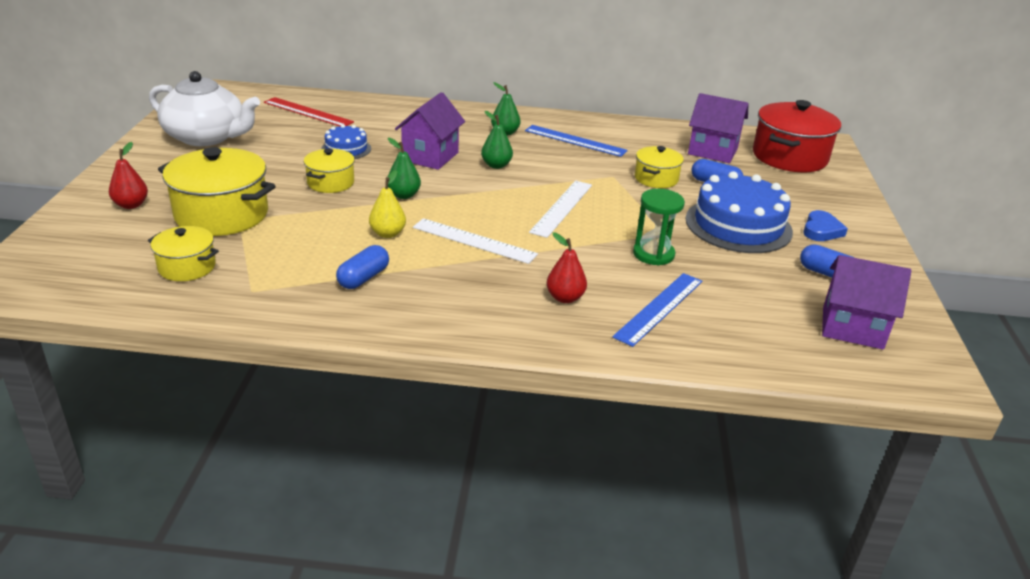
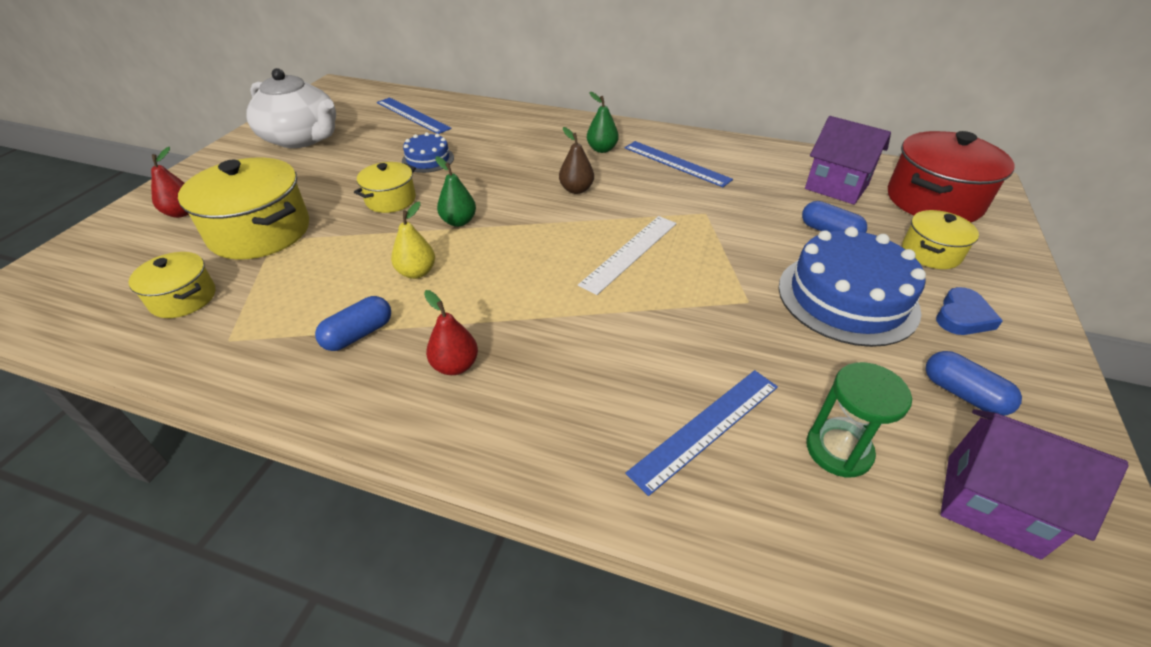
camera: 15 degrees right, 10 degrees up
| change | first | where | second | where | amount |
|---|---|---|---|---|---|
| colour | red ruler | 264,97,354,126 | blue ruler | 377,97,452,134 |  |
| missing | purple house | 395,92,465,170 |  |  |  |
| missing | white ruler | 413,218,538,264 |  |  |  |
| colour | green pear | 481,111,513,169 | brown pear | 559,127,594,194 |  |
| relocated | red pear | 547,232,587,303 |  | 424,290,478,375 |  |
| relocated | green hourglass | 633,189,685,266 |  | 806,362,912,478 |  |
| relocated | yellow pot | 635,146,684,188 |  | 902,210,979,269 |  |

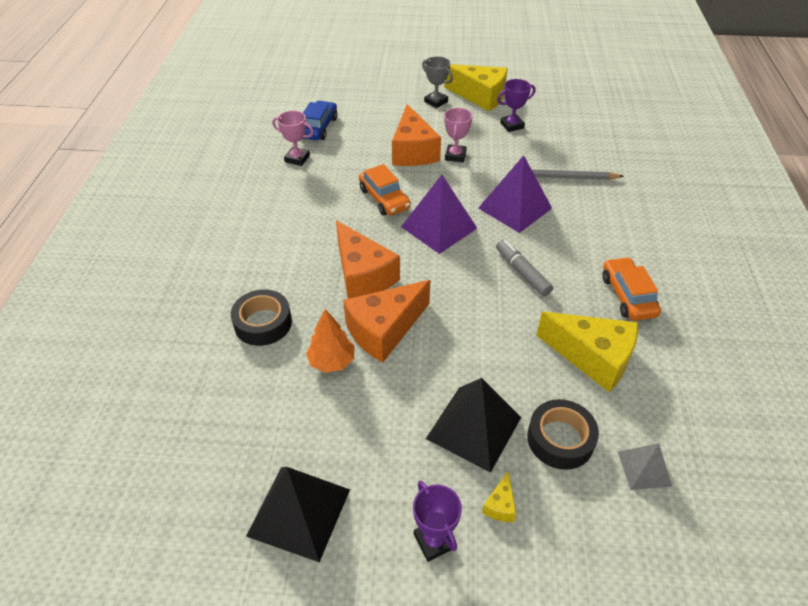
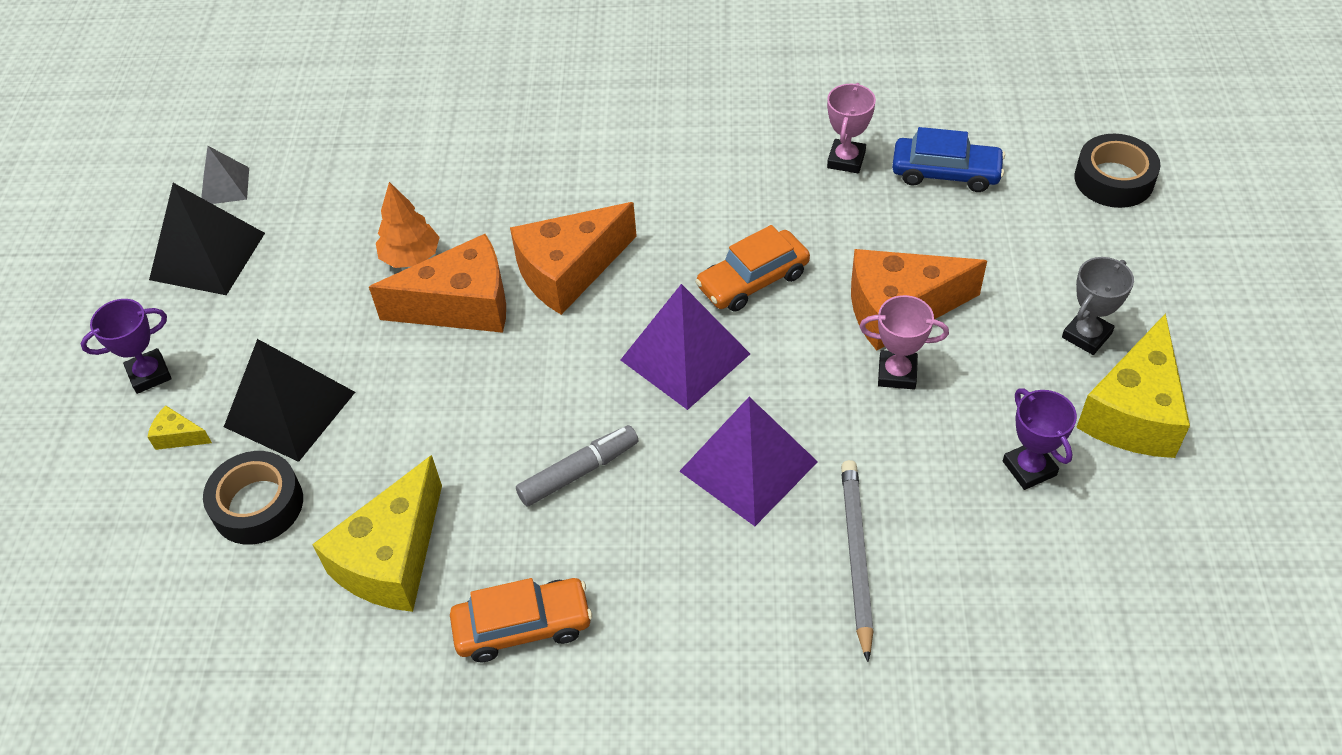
camera: 90 degrees right, 5 degrees up
| change | first | where | second | where | amount |
|---|---|---|---|---|---|
| relocated | black tape | 231,290,292,346 |  | 1074,134,1160,208 |  |
| spun | orange cheese | 343,280,430,363 |  | 369,234,506,333 | 120 degrees clockwise |
| relocated | grey pyramid | 618,443,672,490 |  | 201,146,249,204 |  |

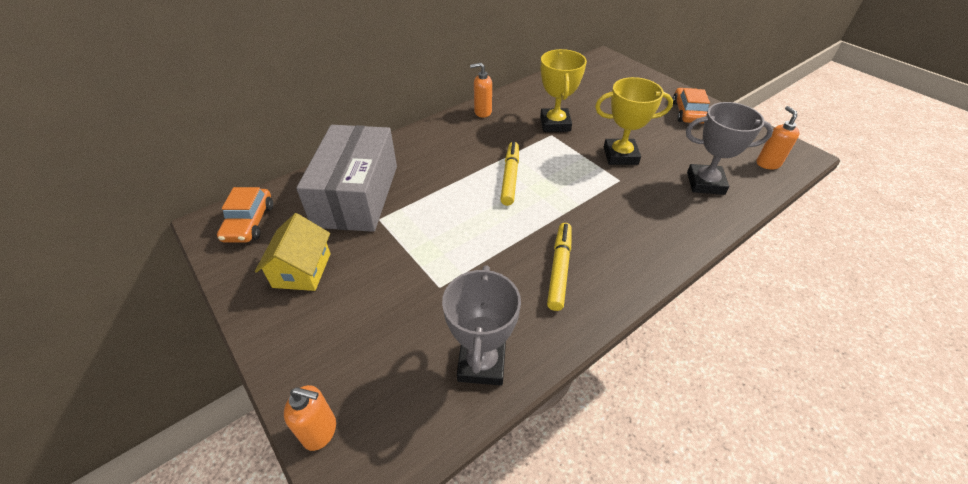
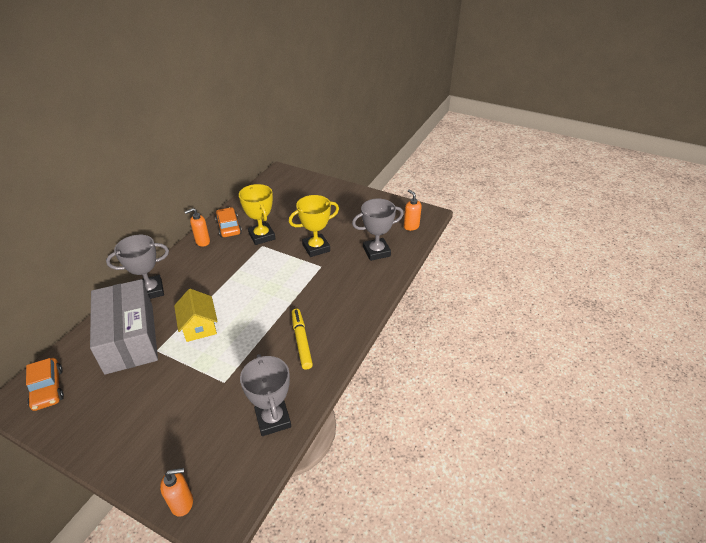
camera: 25 degrees left, 5 degrees down
| change | first | where | second | where | amount |
|---|---|---|---|---|---|
| relocated | yellow house | 255,213,331,291 |  | 174,289,218,342 |  |
| missing | yellow marker | 500,142,519,206 |  |  |  |
| relocated | orange car | 672,88,710,124 |  | 215,207,242,237 |  |
| appeared |  |  | grey trophy | 106,235,169,299 |  |

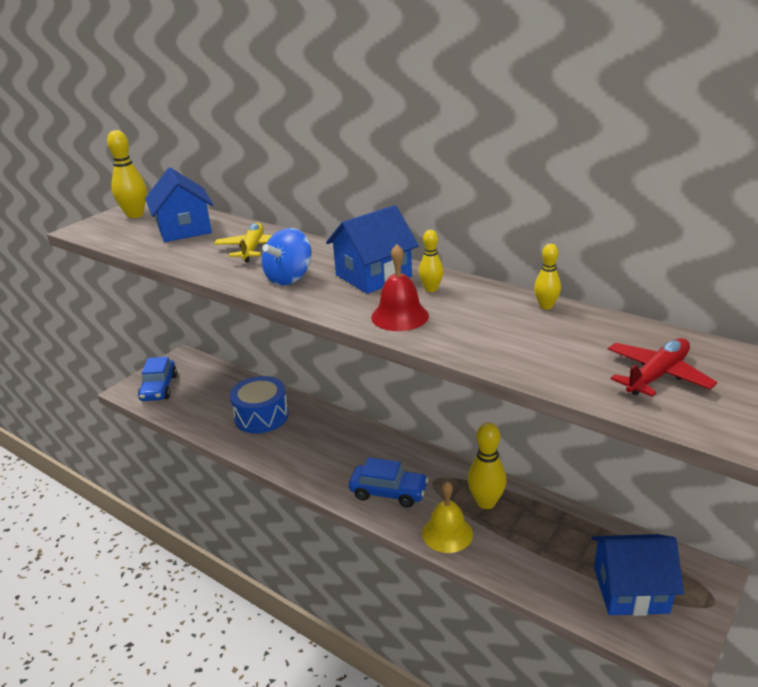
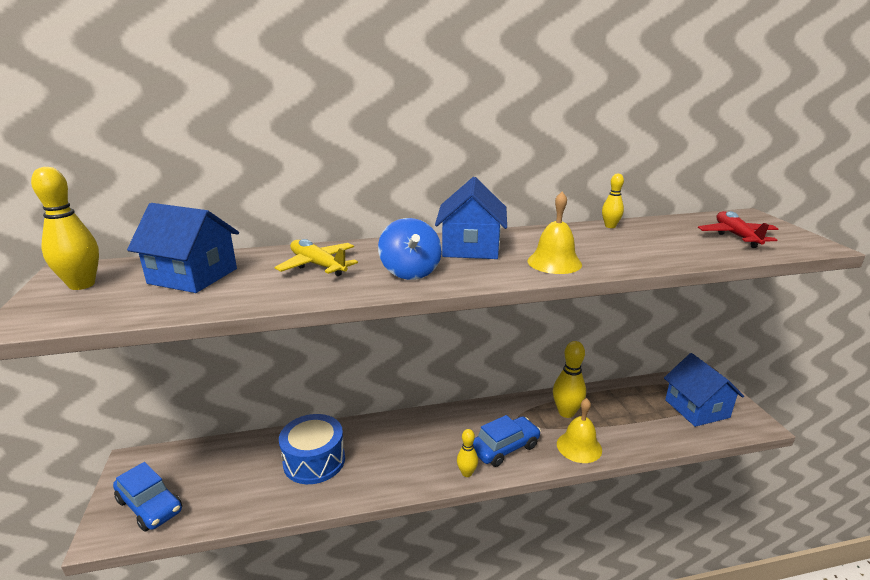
camera: 50 degrees left, 5 degrees down
| change | first | where | second | where | amount |
|---|---|---|---|---|---|
| colour | red bell | 371,244,429,331 | yellow bell | 528,192,582,274 |  |
| relocated | yellow bowling pin | 419,230,443,292 |  | 457,429,478,477 |  |
| spun | blue house | 592,534,684,616 |  | 664,353,744,427 | 60 degrees counterclockwise |

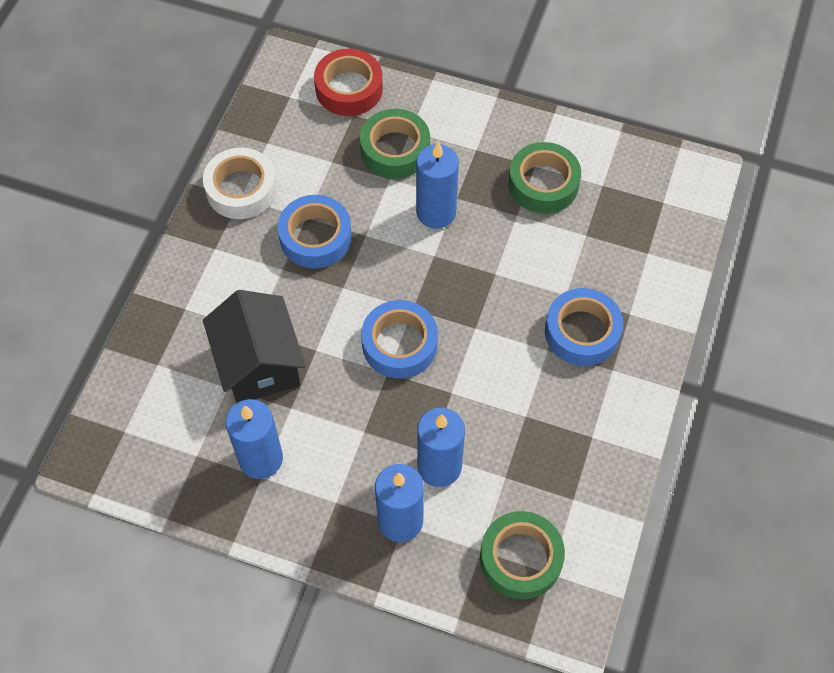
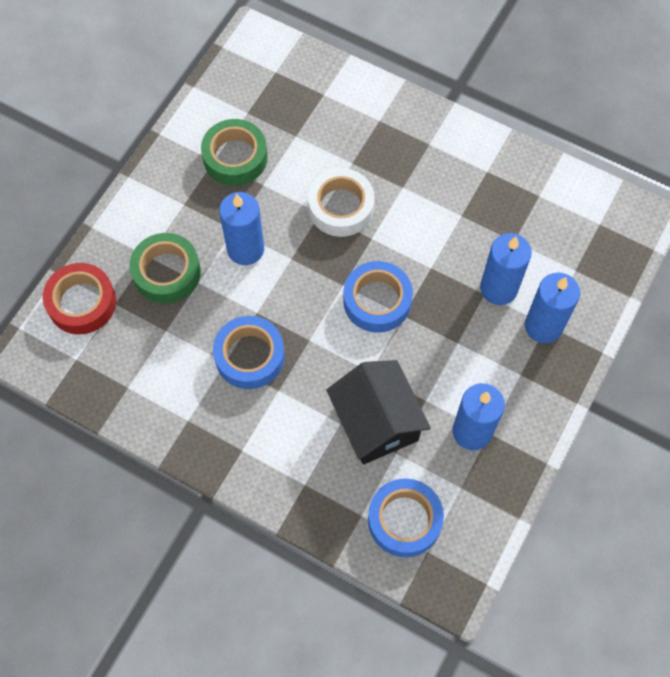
camera: 80 degrees left, 5 degrees up
| change | first | where | second | where | amount |
|---|---|---|---|---|---|
| relocated | white tape | 203,148,277,219 |  | 308,168,375,237 |  |
| spun | black house | 203,290,306,404 |  | 326,360,431,464 | 75 degrees clockwise |
| missing | green tape | 480,511,565,600 |  |  |  |
| relocated | blue tape | 545,288,623,366 |  | 368,478,444,557 |  |

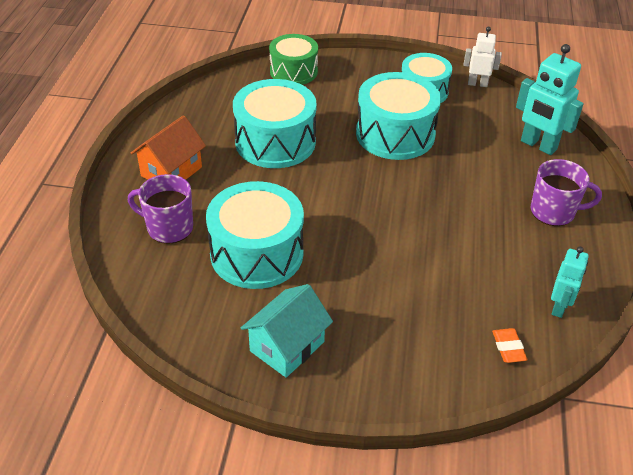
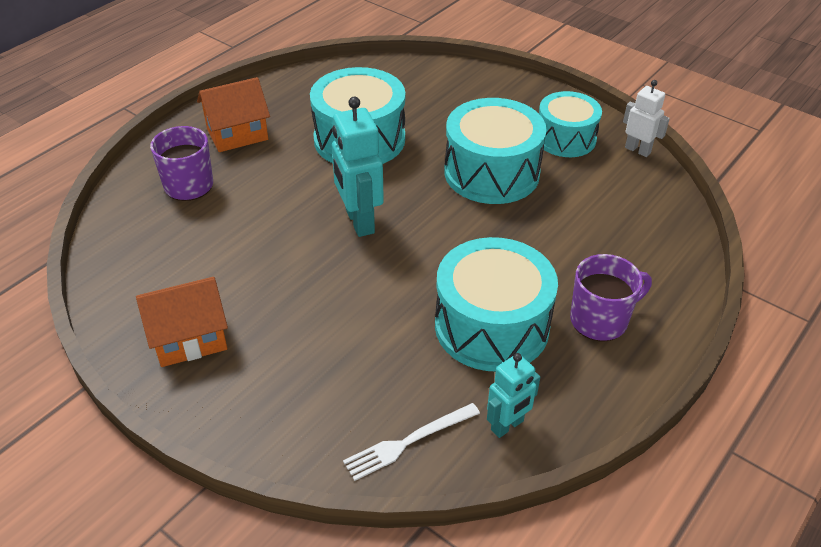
camera: 30 degrees right, 0 degrees up
| change | first | where | second | where | amount |
|---|---|---|---|---|---|
| relocated | turquoise drum | 206,181,304,289 |  | 435,237,558,371 |  |
| colour | turquoise house | 241,284,333,378 | orange house | 136,277,228,367 |  |
| missing | green drum | 269,34,318,85 |  |  |  |
| exchanged | orange eraser | 492,328,527,363 | white fork | 343,403,480,481 |  |
| relocated | turquoise robot | 516,44,584,155 |  | 332,97,384,237 |  |
| spun | purple mug | 531,159,602,226 |  | 570,254,652,341 | 60 degrees counterclockwise |

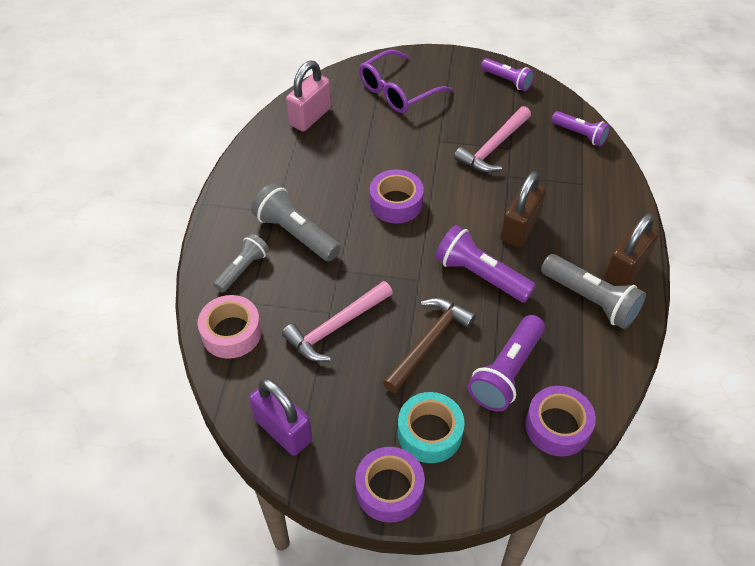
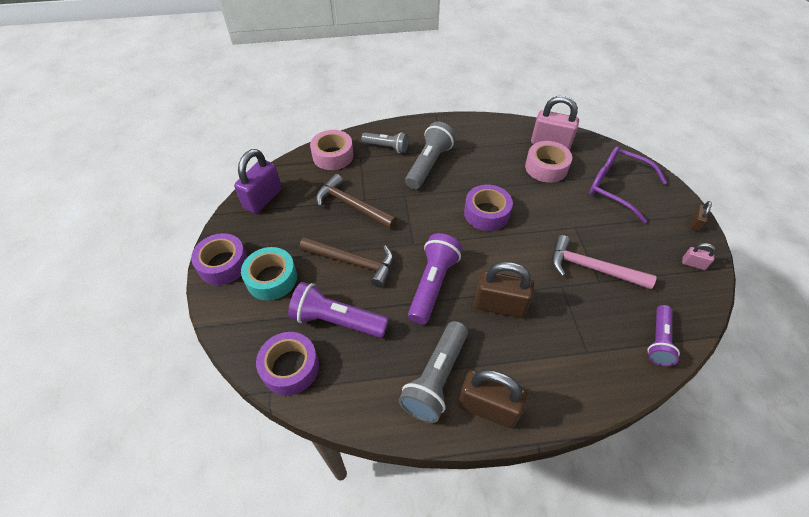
camera: 75 degrees right, 0 degrees up
| change | first | where | second | where | amount |
|---|---|---|---|---|---|
| colour | pink hammer | 282,281,393,362 | brown hammer | 316,174,397,229 |  |
| exchanged | purple flashlight | 481,58,534,91 | pink padlock | 682,243,716,270 |  |
| appeared |  |  | pink tape | 525,141,572,183 |  |
| appeared |  |  | brown padlock | 690,201,712,232 |  |

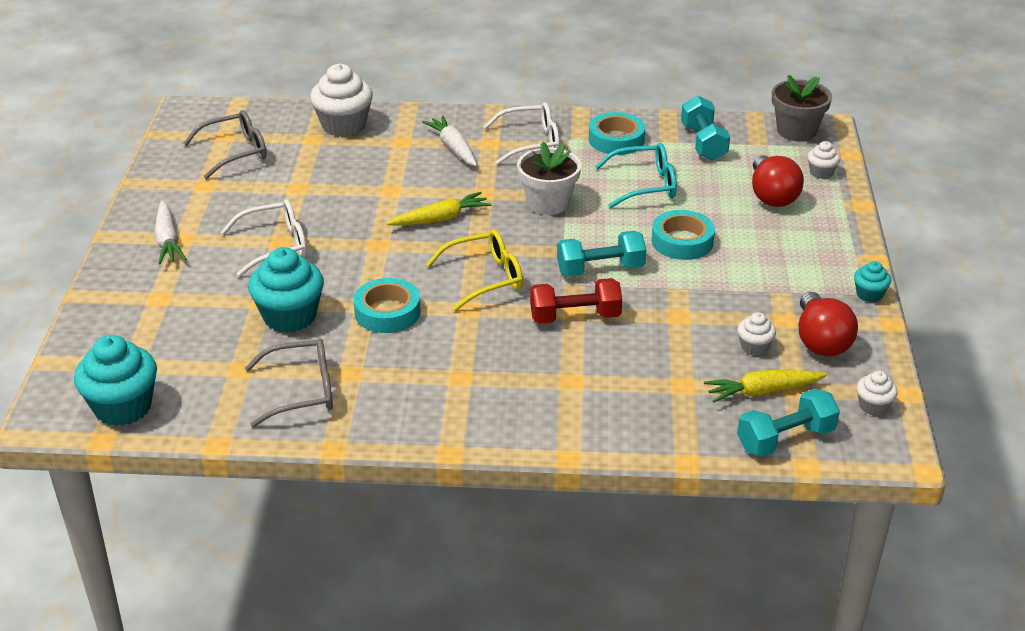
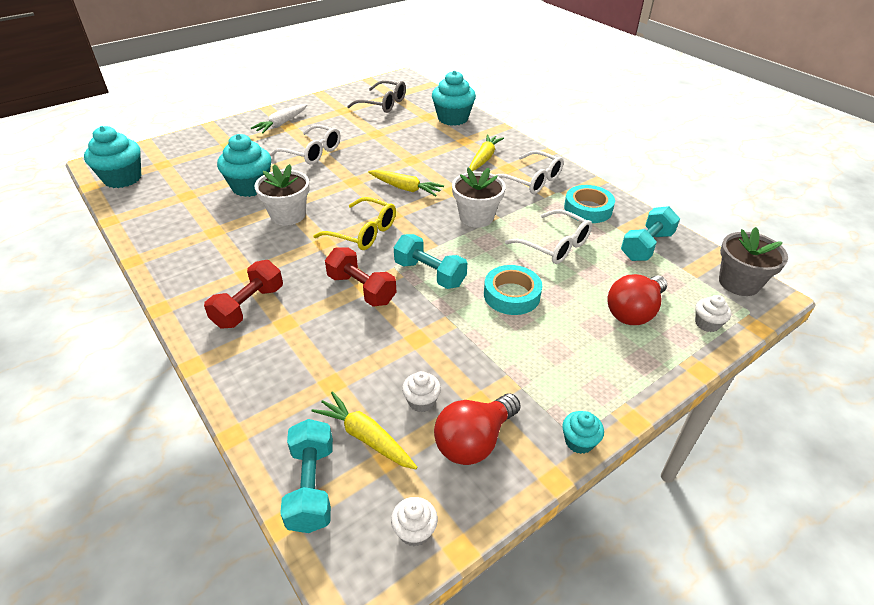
camera: 50 degrees right, 5 degrees up
| change | first | where | second | where | amount |
|---|---|---|---|---|---|
| missing | grey glasses | 245,338,333,427 |  |  |  |
| colour | white cupcake | 310,64,373,137 | turquoise cupcake | 432,70,476,126 |  |
| exchanged | turquoise tape | 354,278,421,333 | white flower pot | 255,164,309,226 |  |
| colour | white carrot | 422,115,477,166 | yellow carrot | 469,134,504,171 |  |
| colour | turquoise glasses | 595,143,677,208 | white glasses | 505,210,592,264 |  |
| spun | turquoise dumbbell | 737,389,840,457 |  | 280,419,333,533 | 60 degrees clockwise |
| appeared |  |  | red dumbbell | 204,260,283,329 |  |

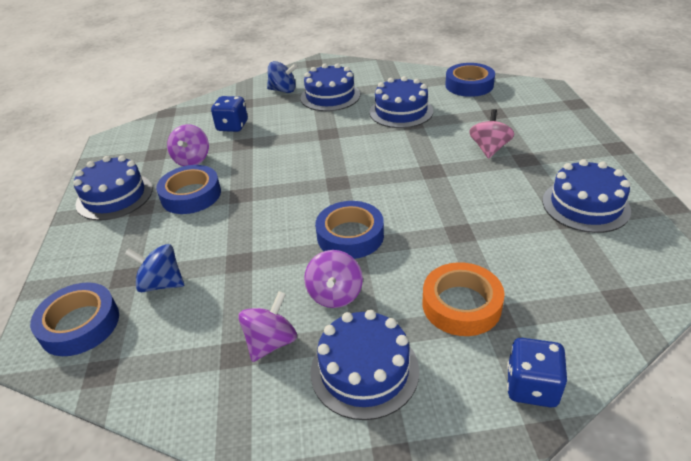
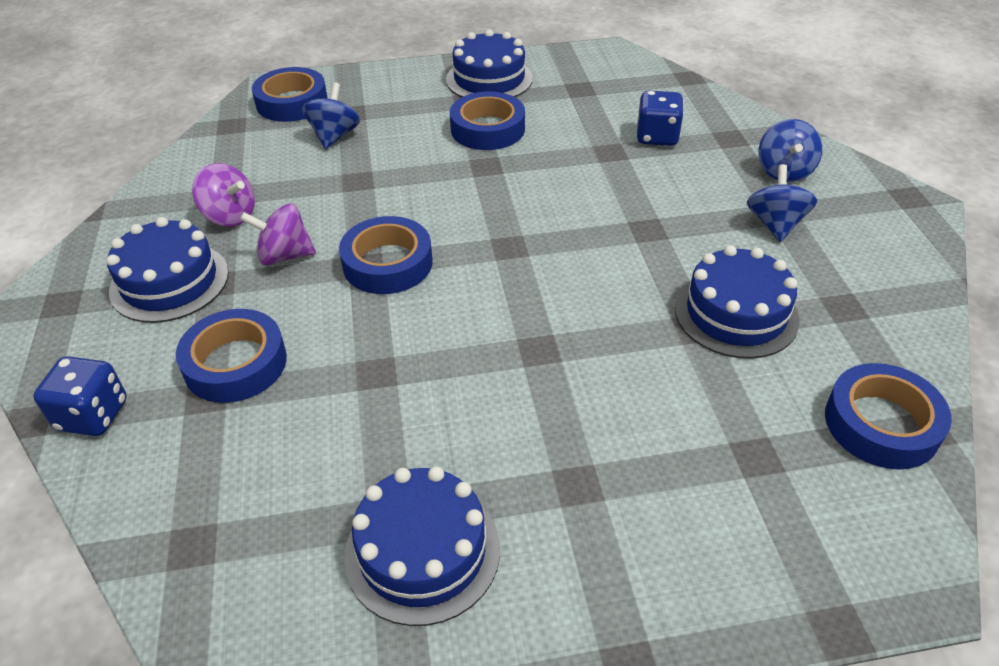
camera: 85 degrees right, 5 degrees up
| change | first | where | second | where | amount |
|---|---|---|---|---|---|
| missing | purple spinning top | 167,124,209,166 |  |  |  |
| exchanged | blue cake | 300,63,360,111 | blue spinning top | 747,164,817,242 |  |
| colour | orange tape | 423,262,505,336 | blue tape | 176,309,287,403 |  |
| missing | pink spinning top | 469,109,514,159 |  |  |  |

